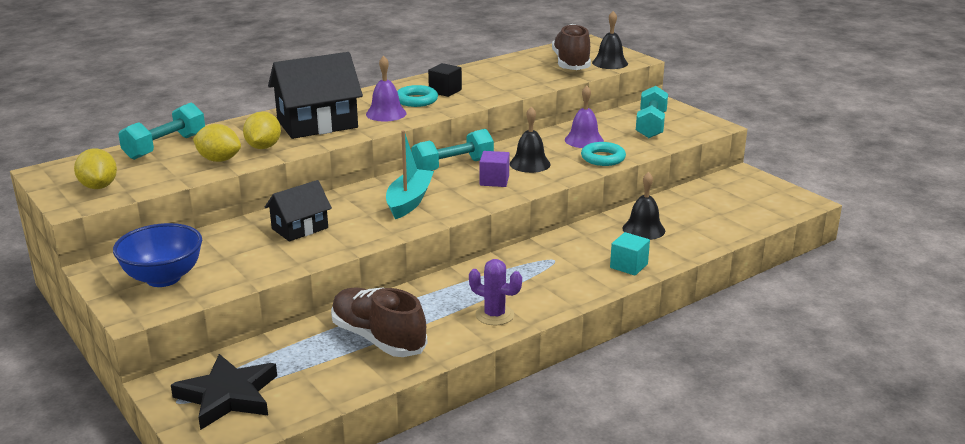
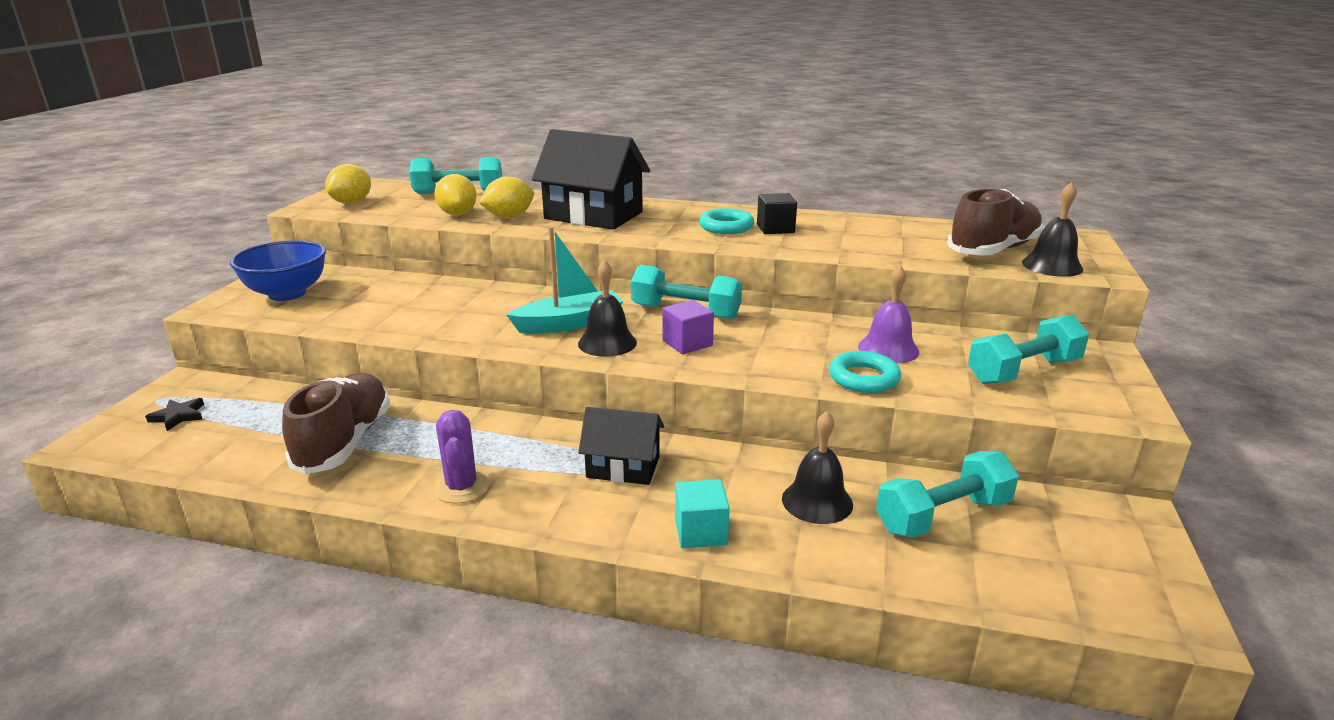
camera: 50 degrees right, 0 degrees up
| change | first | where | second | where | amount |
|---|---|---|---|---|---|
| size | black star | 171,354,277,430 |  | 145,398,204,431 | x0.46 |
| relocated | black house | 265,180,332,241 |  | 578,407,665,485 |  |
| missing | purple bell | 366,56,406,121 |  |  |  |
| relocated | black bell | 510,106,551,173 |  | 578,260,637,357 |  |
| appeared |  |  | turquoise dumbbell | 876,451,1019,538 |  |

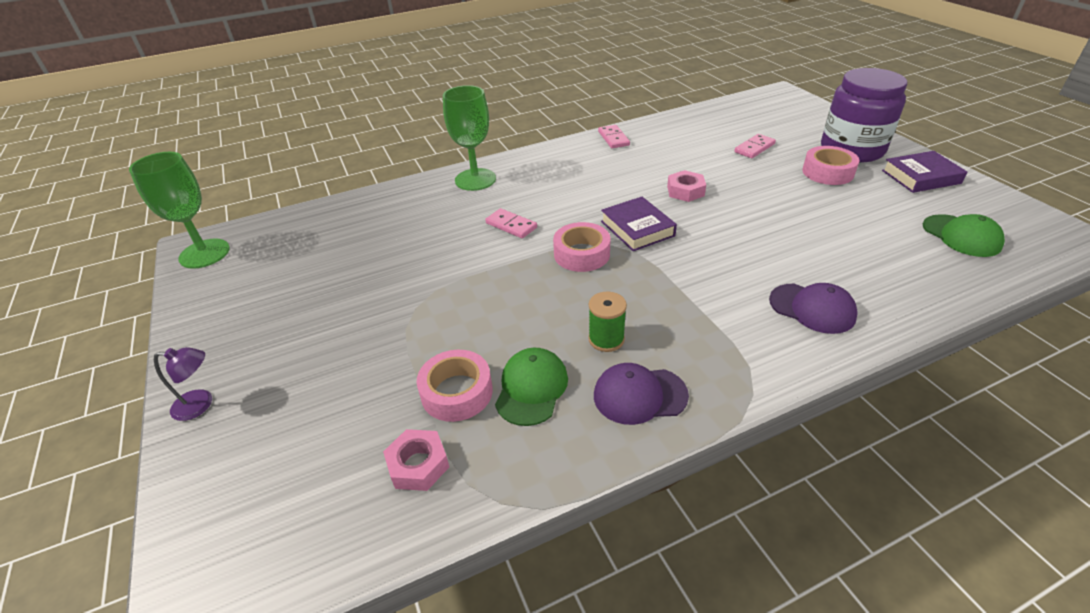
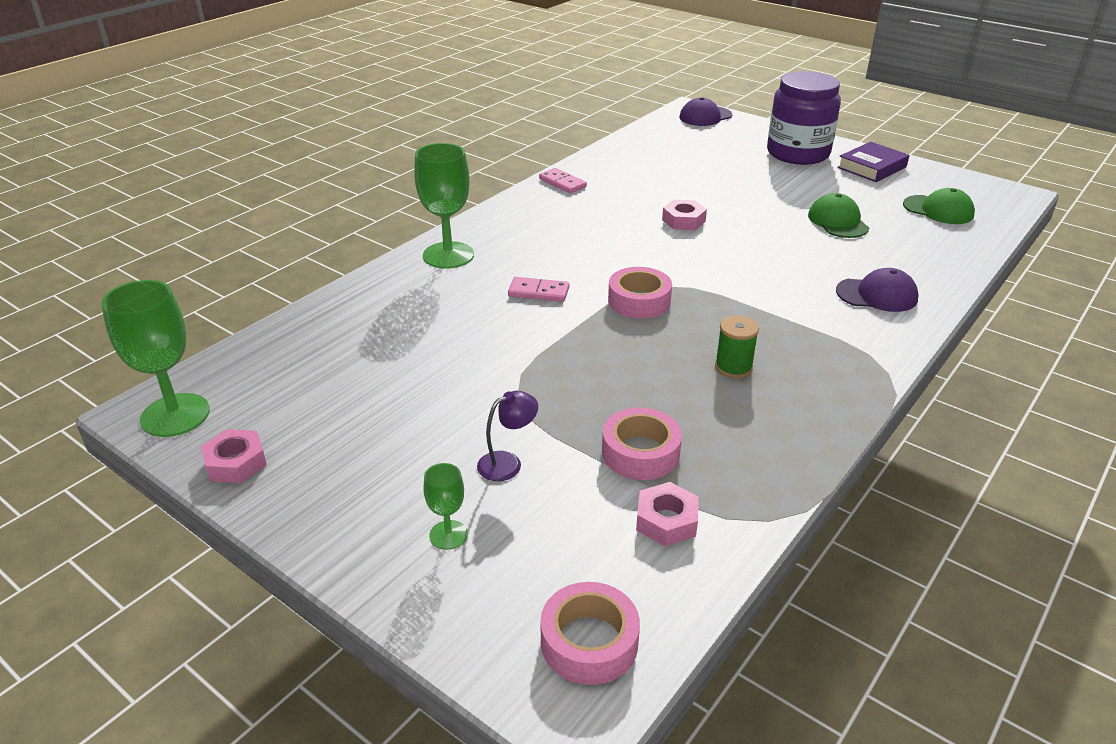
camera: 30 degrees left, 5 degrees down
| change | first | where | second | where | amount |
|---|---|---|---|---|---|
| relocated | purple lamp | 154,347,212,421 |  | 477,391,538,481 |  |
| relocated | green cap | 495,348,568,426 |  | 808,193,869,238 |  |
| relocated | purple cap | 594,363,689,425 |  | 680,97,732,126 |  |
| missing | purple book | 601,197,677,251 |  |  |  |
| missing | pink domino | 734,134,776,158 |  |  |  |
| relocated | pink tape | 802,146,859,185 |  | 540,582,640,685 |  |
| appeared |  |  | pink nut | 201,429,267,483 |  |
| appeared |  |  | green goblet | 423,463,468,550 |  |

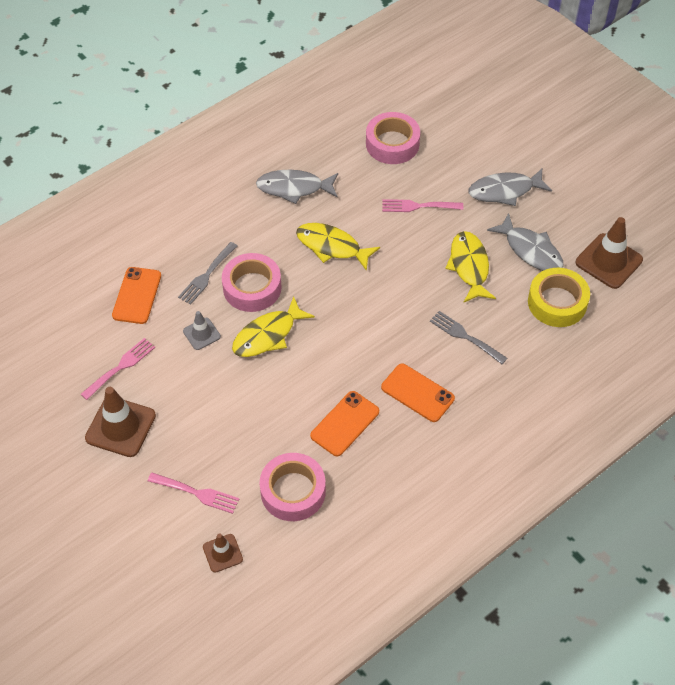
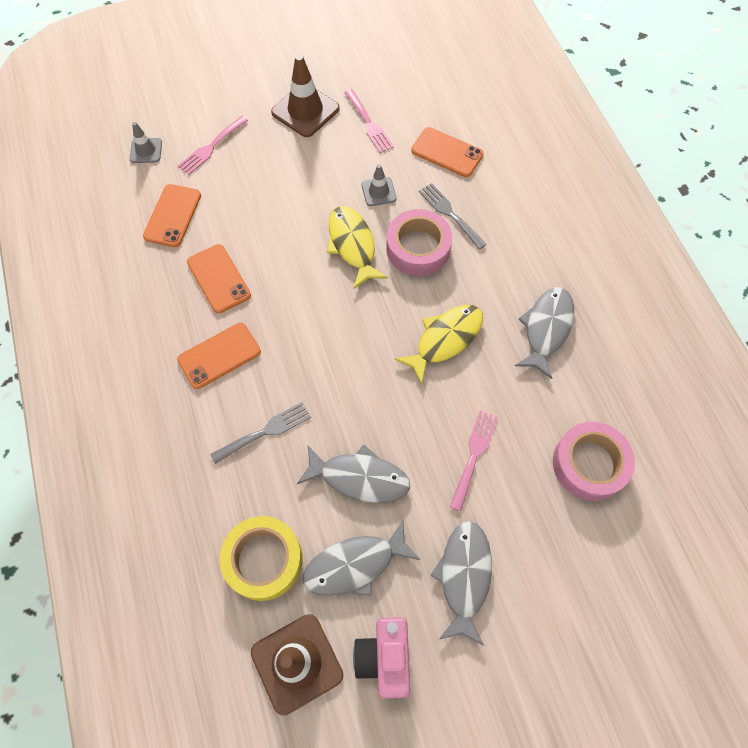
camera: 110 degrees right, 10 degrees up
| change | first | where | second | where | amount |
|---|---|---|---|---|---|
| colour | brown traffic cone | 203,534,243,573 | grey traffic cone | 130,122,162,163 |  |
| exchanged | pink tape | 260,453,326,521 | orange phone | 143,184,201,247 |  |
| colour | yellow fish | 445,231,496,303 | grey fish | 297,444,410,503 |  |
| appeared |  |  | pink camera | 353,617,410,698 |  |

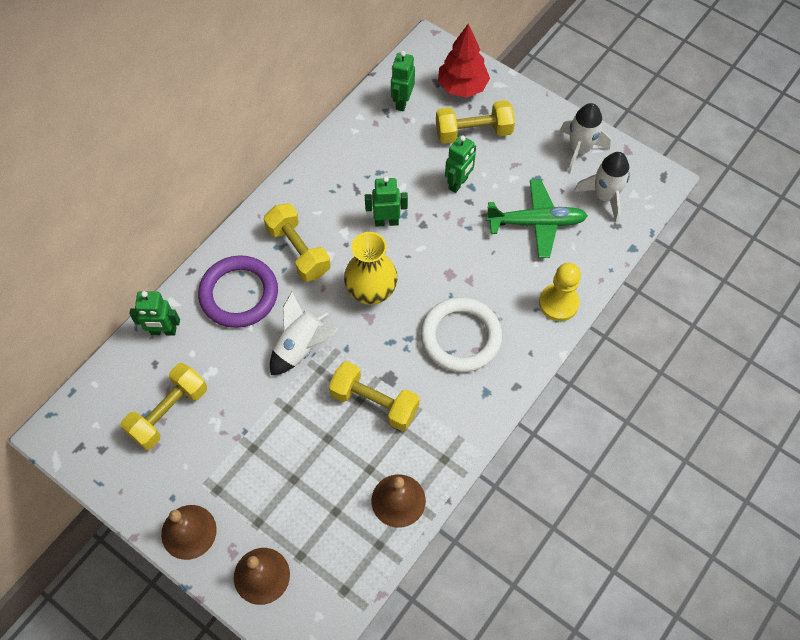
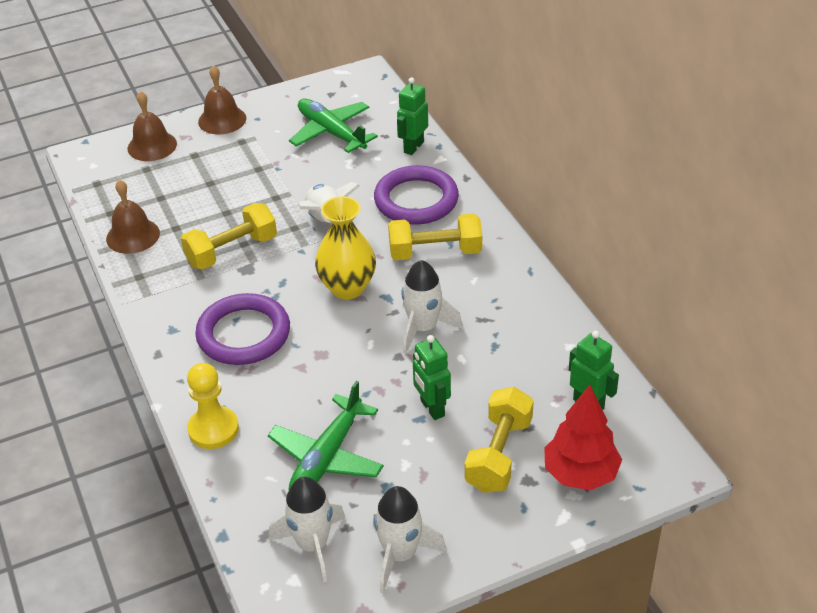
camera: 120 degrees right, 20 degrees down
| change | first | where | second | where | amount |
|---|---|---|---|---|---|
| exchanged | yellow dumbbell | 120,363,207,450 | green plane | 289,99,378,153 |  |
| exchanged | green robot | 365,176,408,227 | white rocket | 401,260,463,354 |  |
| colour | white ring | 421,297,502,372 | purple ring | 195,293,290,365 |  |

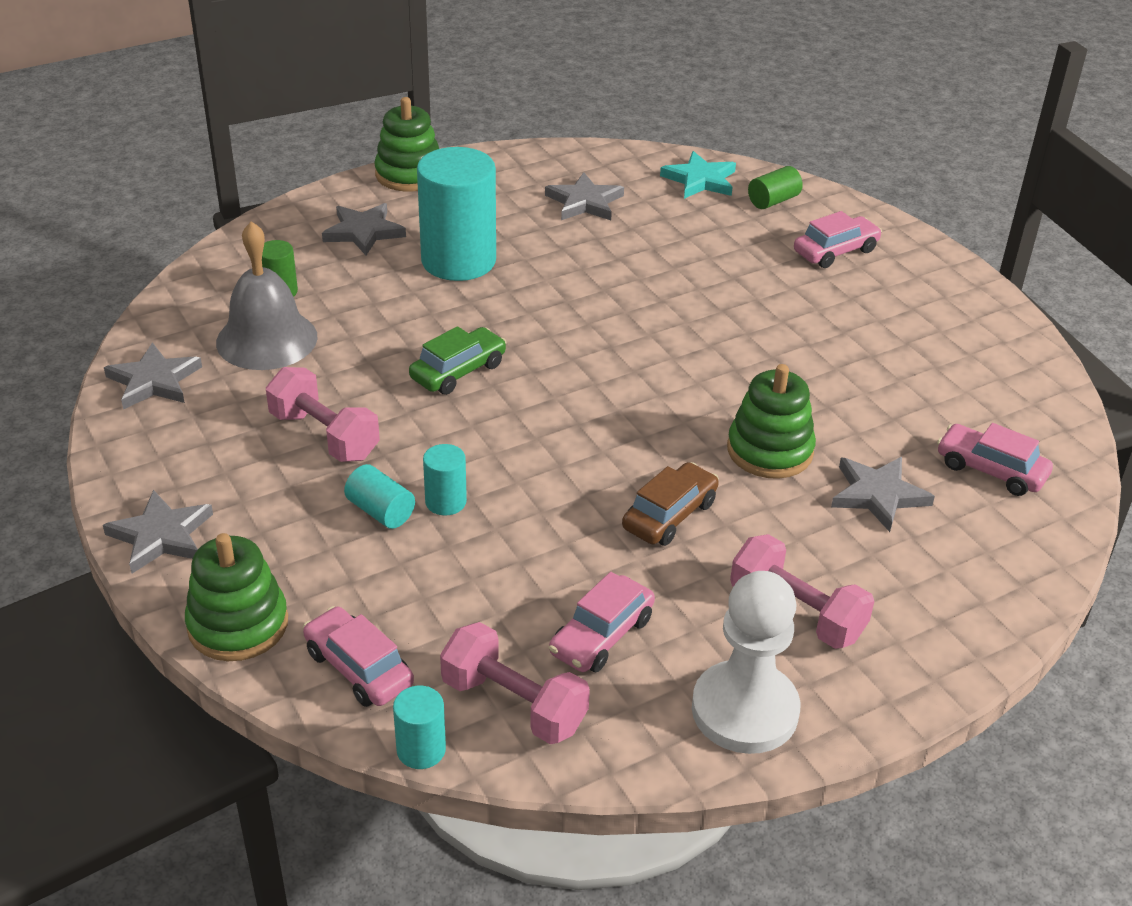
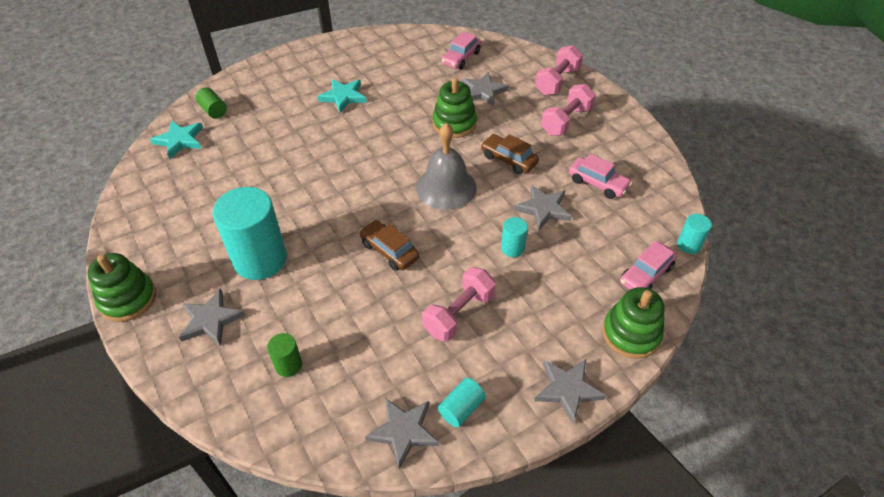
camera: 90 degrees left, 10 degrees up
| change | first | where | second | where | amount |
|---|---|---|---|---|---|
| relocated | grey bell | 216,221,317,370 |  | 416,123,476,210 |  |
| relocated | turquoise cylinder | 344,464,415,529 |  | 438,378,486,428 |  |
| colour | green car | 409,326,507,395 | brown car | 359,220,419,271 |  |
| relocated | pink dumbbell | 440,622,590,744 |  | 535,45,583,95 |  |
| relocated | grey star | 545,172,624,220 |  | 514,184,572,230 |  |
| missing | white pawn | 692,571,800,754 |  |  |  |
| missing | pink car | 794,211,882,268 |  |  |  |
| appeared |  |  | turquoise star | 318,79,367,113 |  |

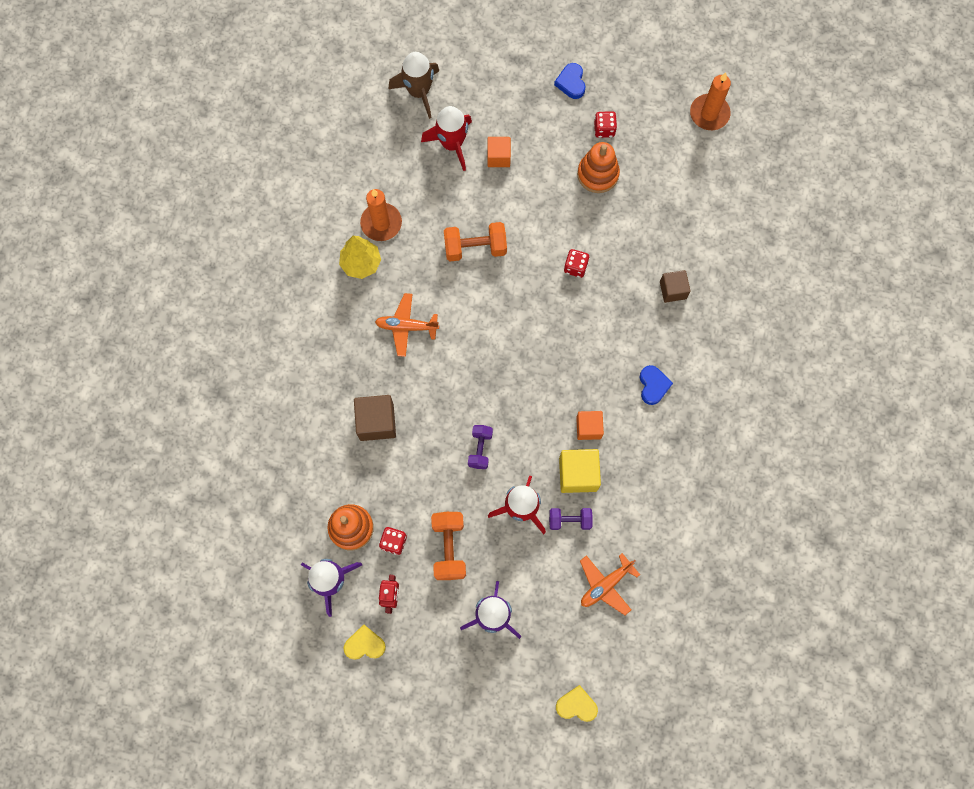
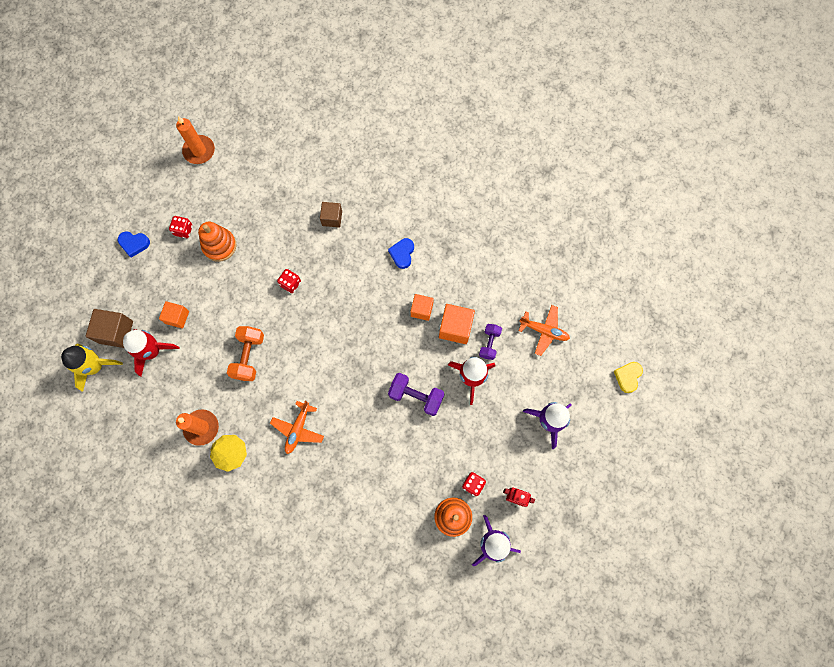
camera: 75 degrees left, 0 degrees up
| change | first | where | second | where | amount |
|---|---|---|---|---|---|
| missing | yellow heart | 343,624,386,660 |  |  |  |
| relocated | brown cube | 354,395,396,441 |  | 86,309,133,348 |  |
| colour | brown rocket | 388,52,439,119 | yellow rocket | 61,344,123,392 |  |
| missing | orange dumbbell | 431,512,466,580 |  |  |  |
| size | purple dumbbell | 468,425,493,469 |  | 388,373,445,416 | x1.54 |
| colour | yellow cube | 559,449,601,493 | orange cube | 439,304,475,344 |  |
| spun | orange plane | 580,553,640,615 |  | 519,305,570,356 | 45 degrees counterclockwise |
| spun | blue heart | 640,365,673,405 |  | 388,238,414,269 | 90 degrees counterclockwise |

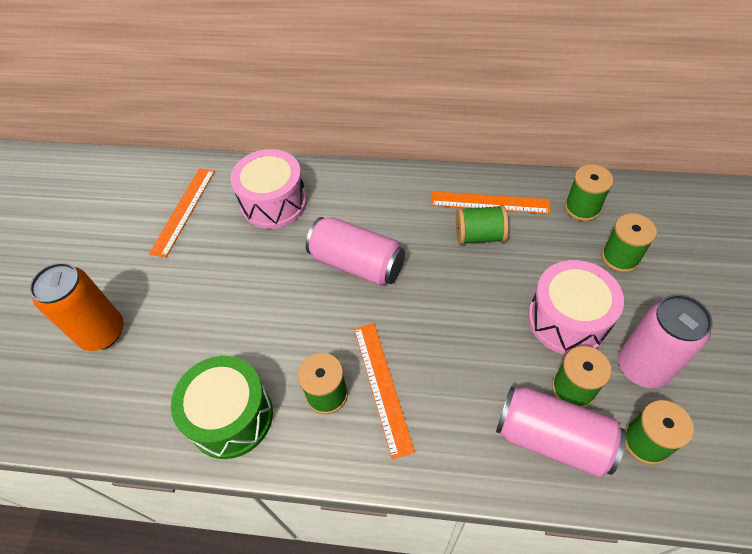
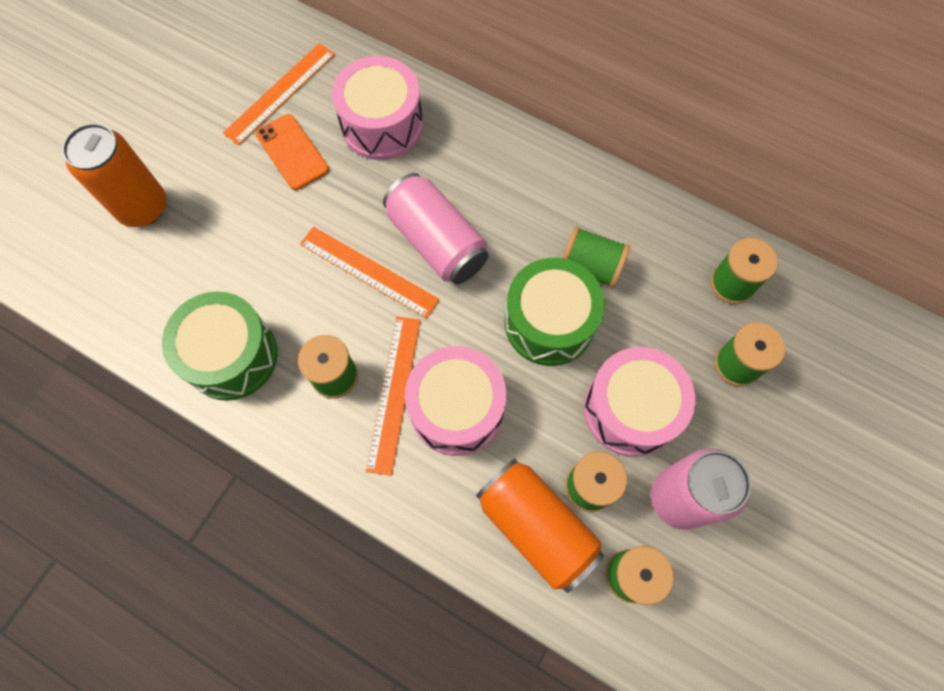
camera: 20 degrees right, 15 degrees up
| change | first | where | second | where | amount |
|---|---|---|---|---|---|
| relocated | orange ruler | 431,191,550,214 |  | 300,227,439,318 |  |
| colour | pink can | 496,387,626,477 | orange can | 476,459,604,593 |  |
| appeared |  |  | orange phone | 256,114,329,190 |  |
| appeared |  |  | pink drum | 405,346,506,456 |  |
| appeared |  |  | green drum | 505,258,605,366 |  |

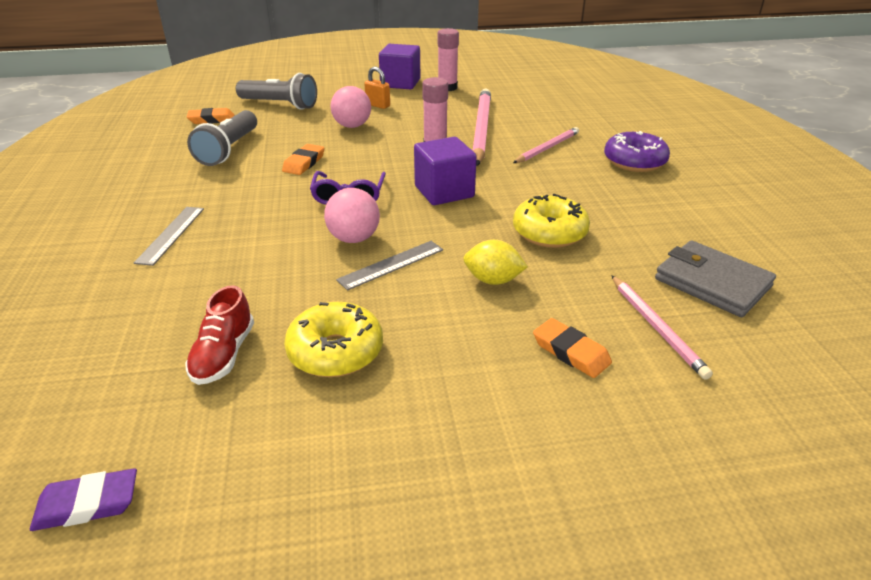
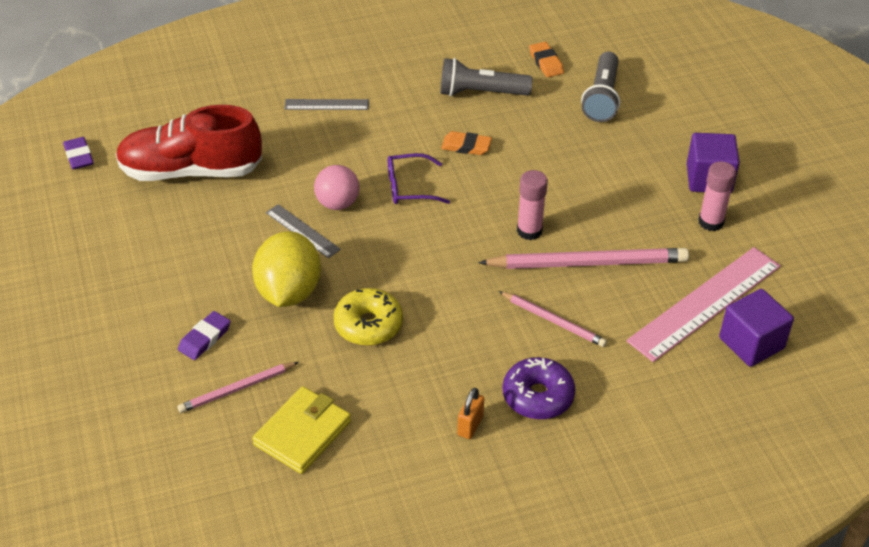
camera: 80 degrees right, 10 degrees up
| change | first | where | second | where | amount |
|---|---|---|---|---|---|
| size | red shoe | 185,285,254,385 |  | 116,105,262,181 | x2.10 |
| missing | yellow donut | 284,302,383,377 |  |  |  |
| missing | pink ball | 330,86,371,128 |  |  |  |
| relocated | orange padlock | 364,67,390,109 |  | 457,388,484,439 |  |
| relocated | purple cube | 414,137,477,205 |  | 719,289,794,367 |  |
| size | yellow lemon | 463,240,528,285 |  | 252,231,321,307 | x1.88 |
| colour | orange eraser | 533,318,612,378 | purple eraser | 178,311,231,360 |  |
| colour | grey wallet | 655,241,776,317 | yellow wallet | 252,386,351,474 |  |
| appeared |  |  | pink ruler | 627,247,781,362 |  |

